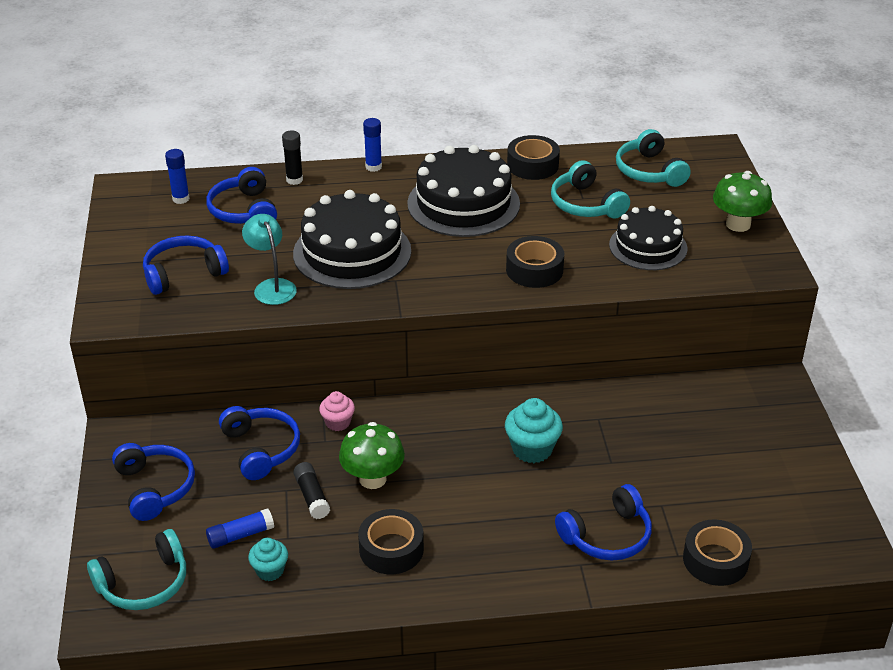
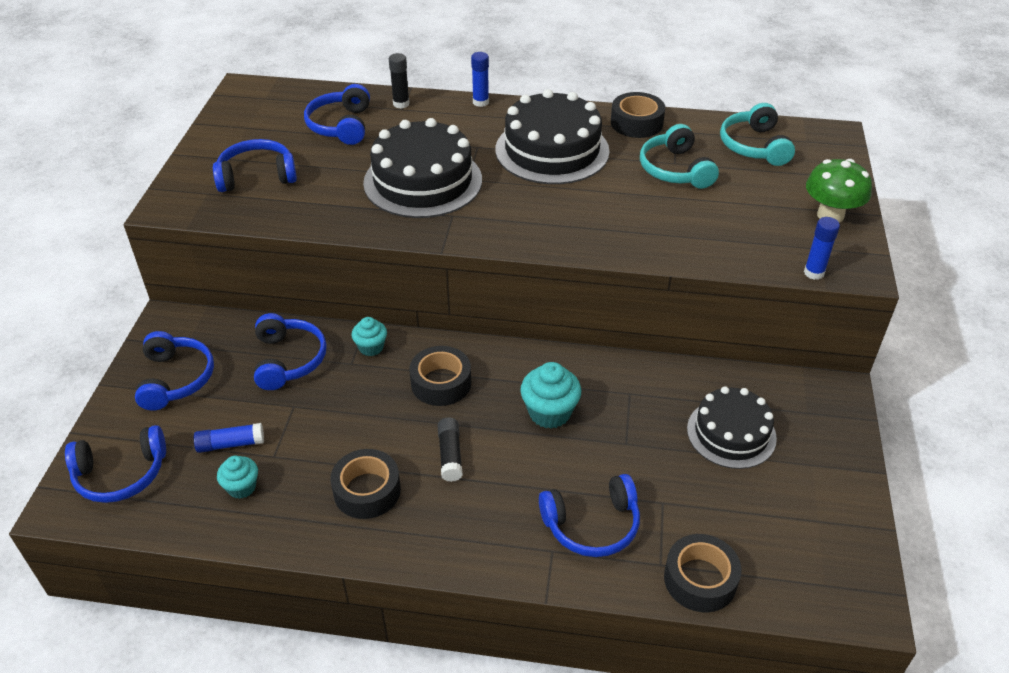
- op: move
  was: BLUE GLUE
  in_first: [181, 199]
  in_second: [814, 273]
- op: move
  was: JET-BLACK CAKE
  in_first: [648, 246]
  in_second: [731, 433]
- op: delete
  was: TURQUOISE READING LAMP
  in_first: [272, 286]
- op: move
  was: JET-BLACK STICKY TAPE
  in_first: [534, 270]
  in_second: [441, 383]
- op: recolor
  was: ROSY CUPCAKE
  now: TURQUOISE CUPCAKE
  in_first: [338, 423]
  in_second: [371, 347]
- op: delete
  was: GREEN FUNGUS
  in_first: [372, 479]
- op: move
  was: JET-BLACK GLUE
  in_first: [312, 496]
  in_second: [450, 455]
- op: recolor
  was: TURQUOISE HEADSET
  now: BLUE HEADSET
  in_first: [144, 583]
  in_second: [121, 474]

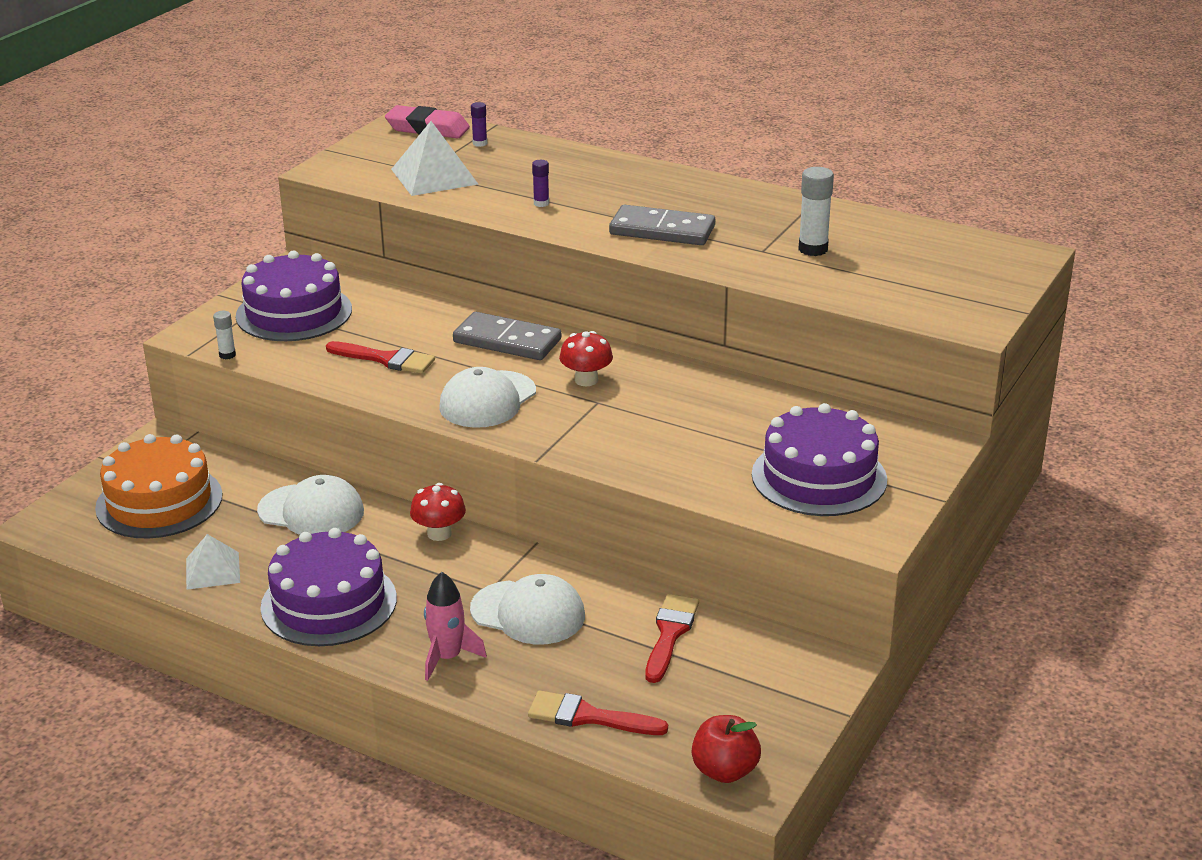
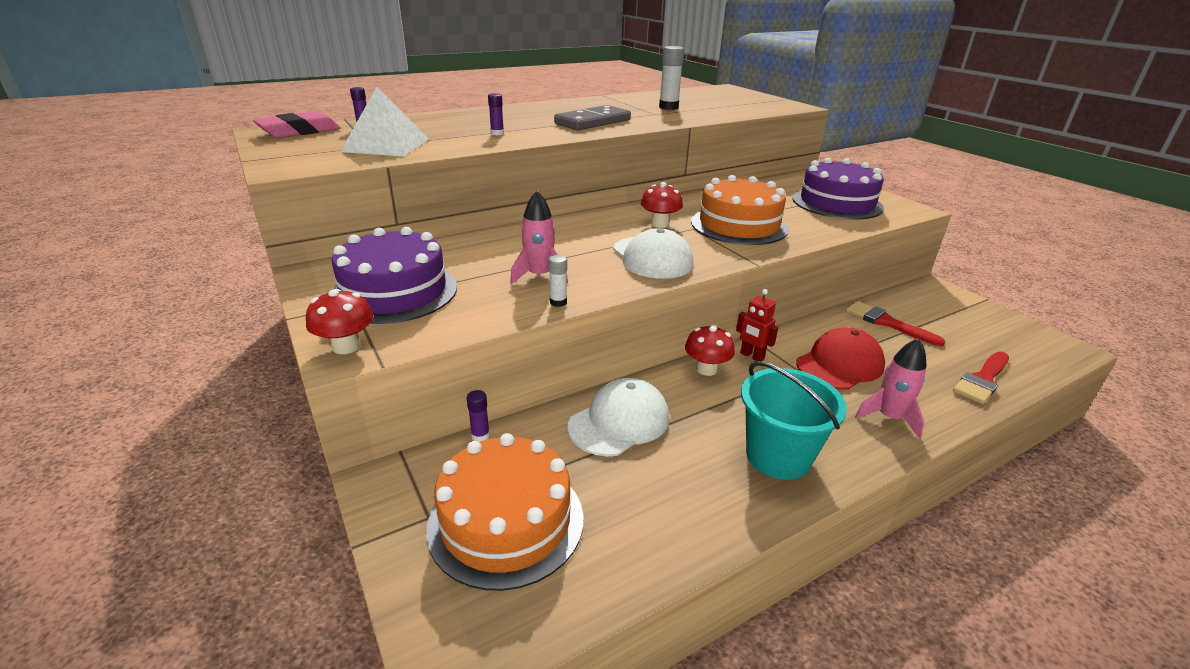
- op: move
  was: SNOW-WHITE GLUE
  in_first: [227, 355]
  in_second: [558, 302]
- op: delete
  was: ASH-GREY DOMINO PIECE
  in_first: [507, 341]
- op: replace
  was: SCARLET PAINTBRUSH
  now: ROSY ROCKET
  in_first: [386, 359]
  in_second: [539, 276]
- op: replace
  was: VIOLET CAKE
  now: TURQUOISE PAIL
  in_first: [329, 603]
  in_second: [778, 456]
- op: delete
  was: SNOW-WHITE SOLID PYRAMID
  in_first: [212, 570]
- op: recolor
  was: SNOW-WHITE PEAKED CAP
  now: SCARLET PEAKED CAP
  in_first: [528, 613]
  in_second: [839, 364]
- op: delete
  was: SCARLET APPLE FRUIT
  in_first: [724, 771]
- op: insert
  now: BRIGHT ORANGE CAKE
  in_second: [738, 225]
- op: insert
  now: SCARLET FUNGUS
  in_second: [346, 346]
- op: insert
  now: SCARLET TOY ROBOT
  in_second: [751, 356]
- op: insert
  now: VIOLET GLUE
  in_second: [480, 436]

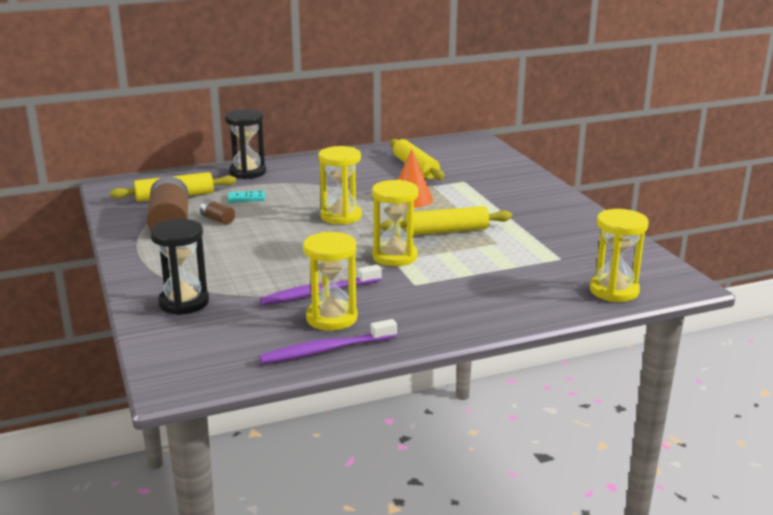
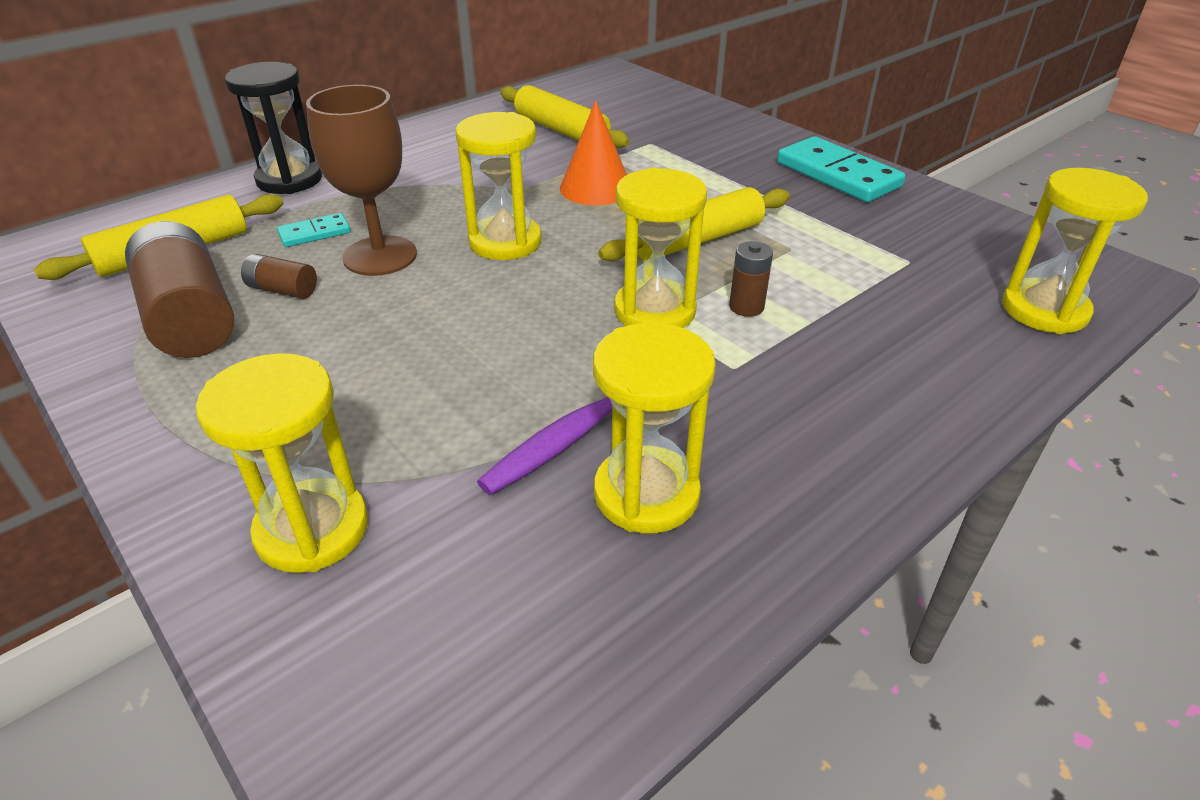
- op: recolor
  was: JET-BLACK HOURGLASS
  now: YELLOW HOURGLASS
  in_first: [184, 302]
  in_second: [312, 529]
- op: delete
  was: VIOLET TOOTH BRUSH
  in_first: [326, 350]
- op: insert
  now: DARK BROWN GOBLET
  in_second: [380, 256]
- op: insert
  now: TURQUOISE DOMINO PIECE
  in_second: [838, 174]
- op: insert
  now: DARK BROWN BATTERY
  in_second: [746, 307]

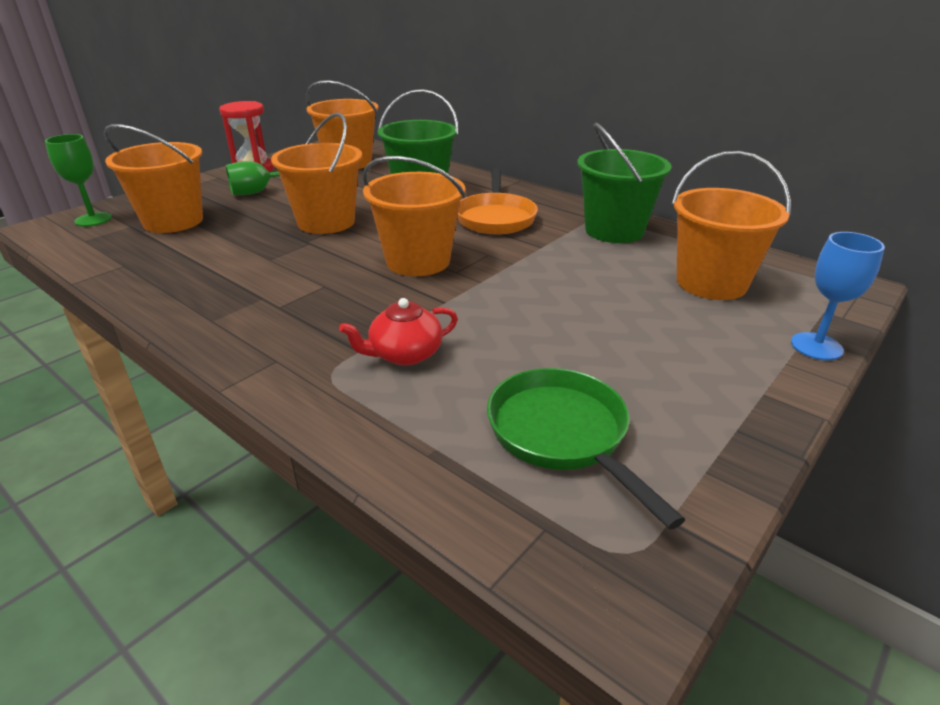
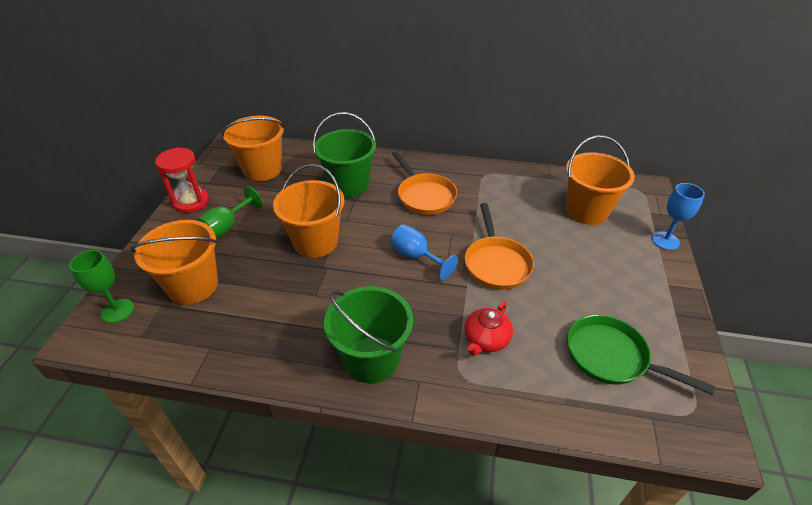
- op: move
  was: GREEN PAIL
  in_first: [614, 230]
  in_second: [372, 359]
- op: replace
  was: BRIGHT ORANGE PAIL
  now: BLUE GOBLET
  in_first: [418, 261]
  in_second: [416, 257]
- op: insert
  now: BRIGHT ORANGE SKILLET
  in_second: [496, 263]

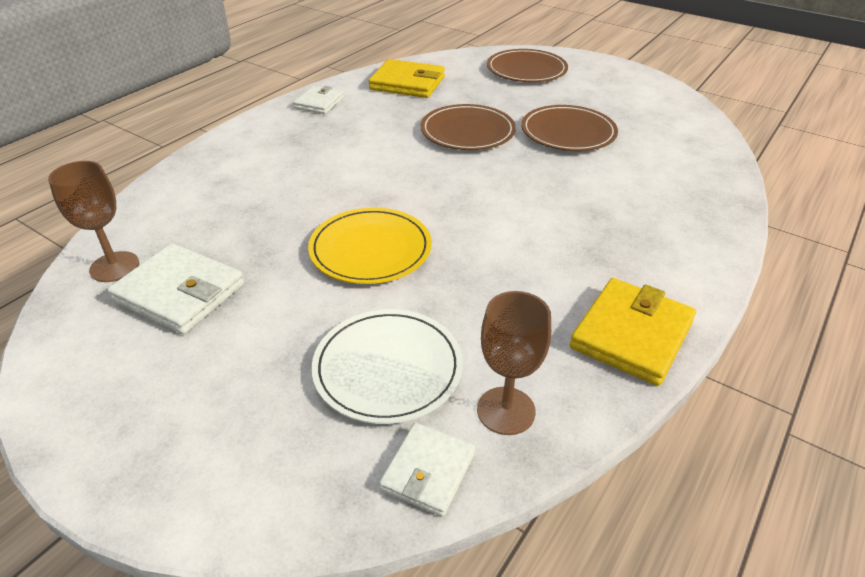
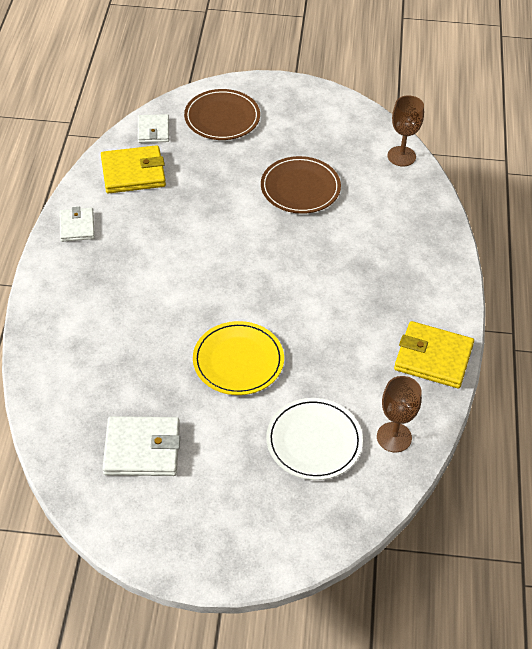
- op: delete
  was: DARK BROWN FLAT DISH
  in_first: [467, 131]
- op: move
  was: DARK BROWN GOBLET
  in_first: [114, 267]
  in_second: [401, 156]
- op: rotate
  was: YELLOW BILLFOLD
  in_first: [631, 334]
  in_second: [433, 357]
  clockwise: -75
- op: move
  was: SNOW-WHITE BILLFOLD
  in_first: [428, 471]
  in_second: [153, 131]

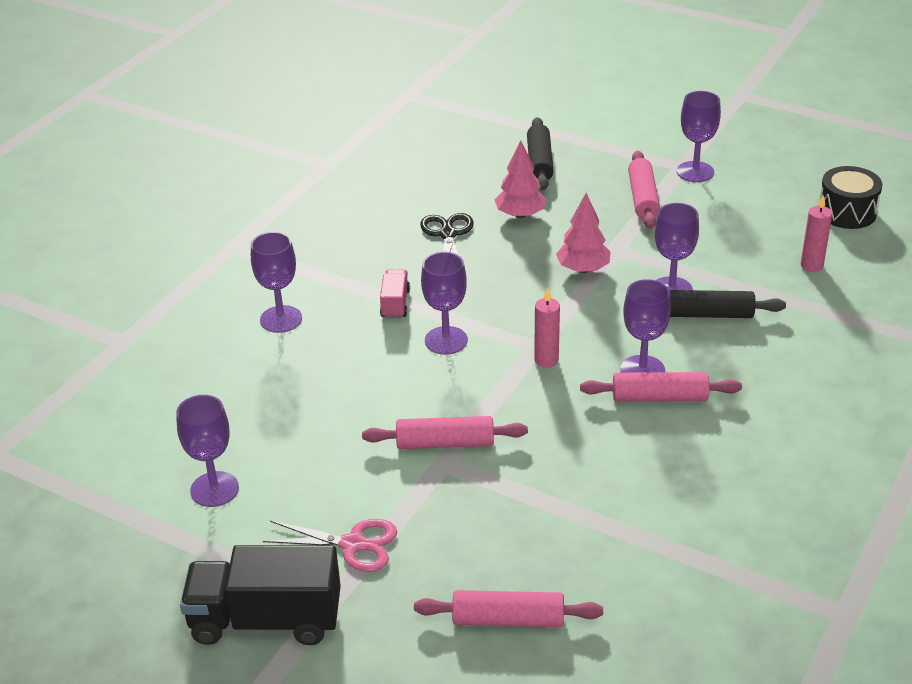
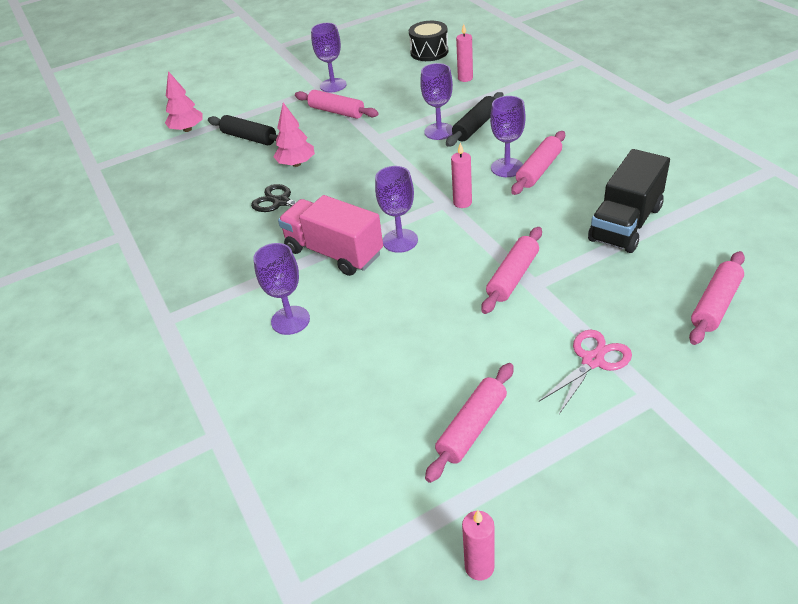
- op: move
  was: ROSY FIR TREE
  in_first: [583, 269]
  in_second: [187, 129]
- op: resize
  was: ROSY LORRY
  in_first: [395, 304]
  in_second: [334, 252]
  ratio: 2.03
- op: replace
  was: VIOLET GOBLET
  now: ROSY PASTRY ROLLER
  in_first: [214, 489]
  in_second: [472, 427]
- op: move
  was: JET-BLACK LORRY
  in_first: [266, 620]
  in_second: [625, 223]
- op: insert
  now: ROSY PILLAR CANDLE
  in_second: [479, 567]

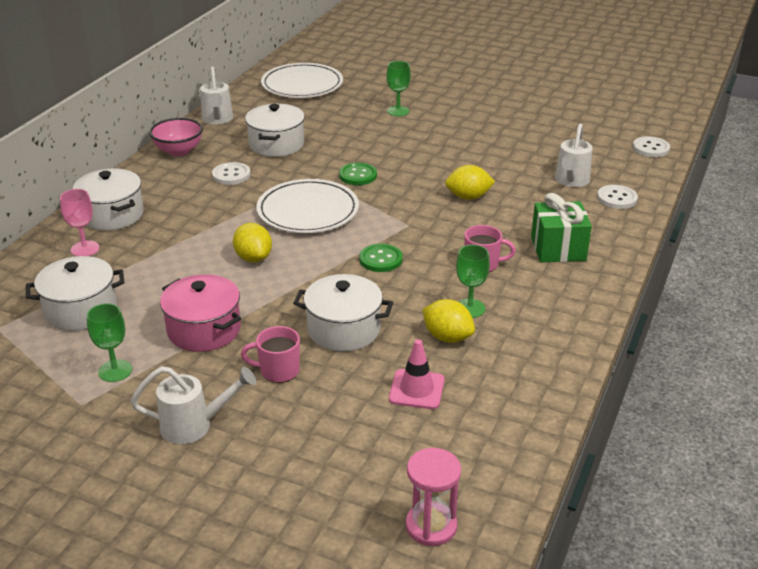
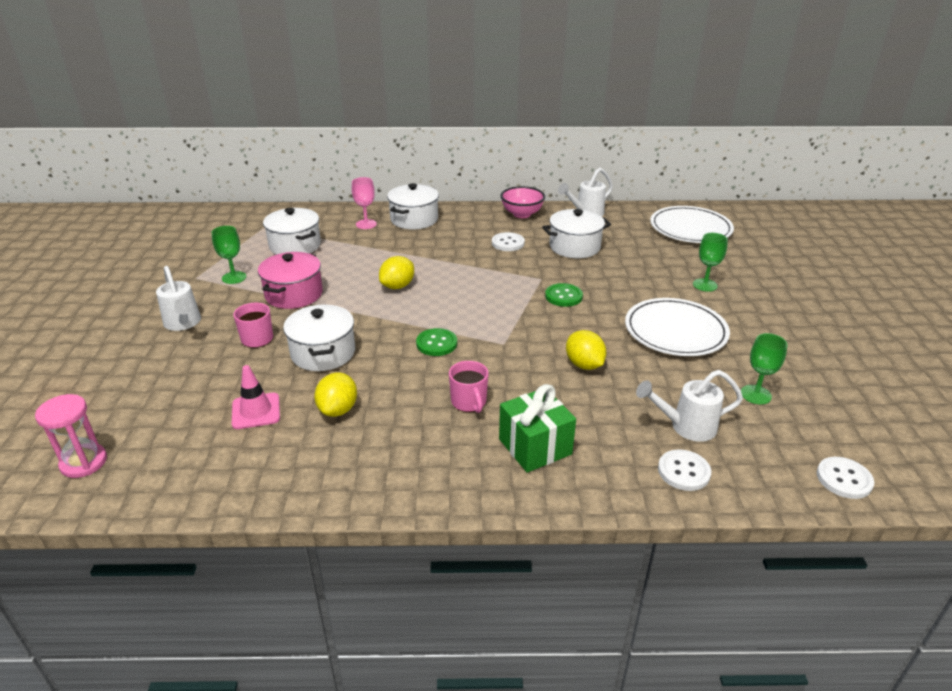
- op: move
  was: SNOW-WHITE FLAT DISH
  in_first: [308, 211]
  in_second: [675, 331]
- op: move
  was: GREEN GOBLET
  in_first: [470, 308]
  in_second: [755, 394]

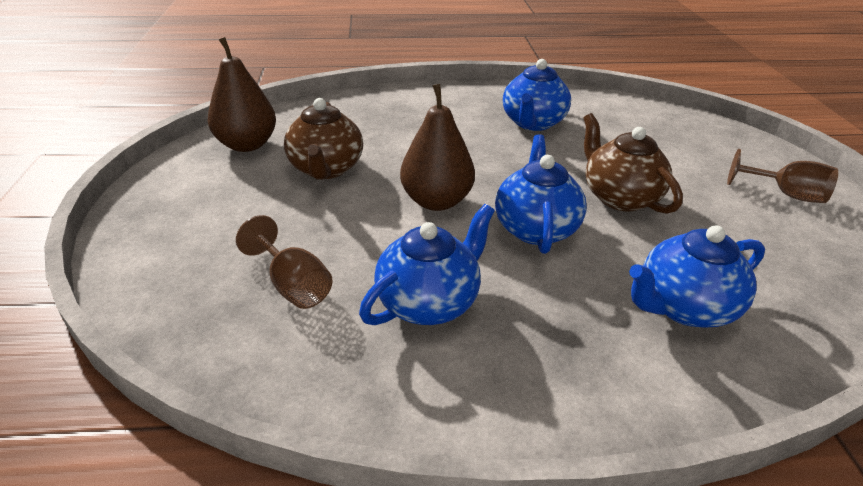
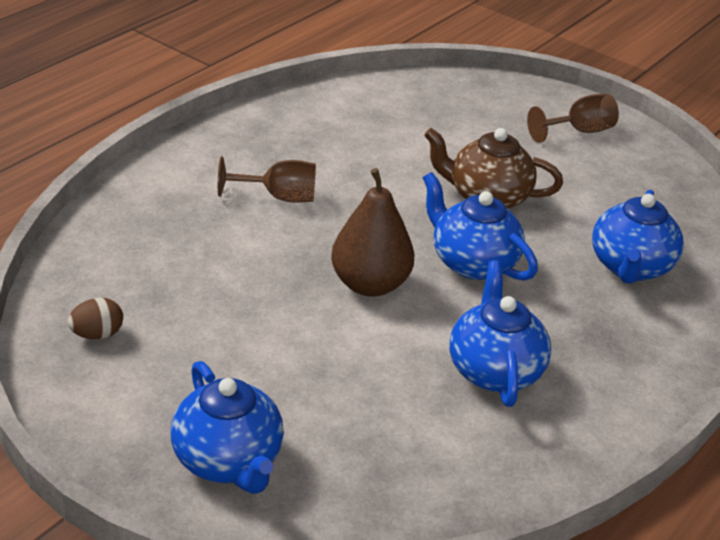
- op: replace
  was: DARK BROWN PEAR
  now: DARK BROWN TOY EGG
  in_first: [247, 145]
  in_second: [97, 334]
- op: move
  was: BLUE TEA POT
  in_first: [533, 123]
  in_second: [228, 461]
- op: delete
  was: DARK BROWN TEA POT
  in_first: [326, 169]
- op: move
  was: DARK BROWN GOBLET
  in_first: [293, 285]
  in_second: [278, 197]

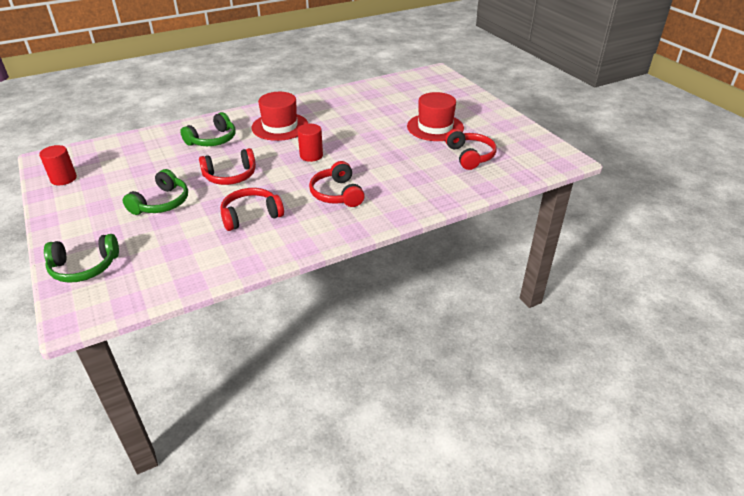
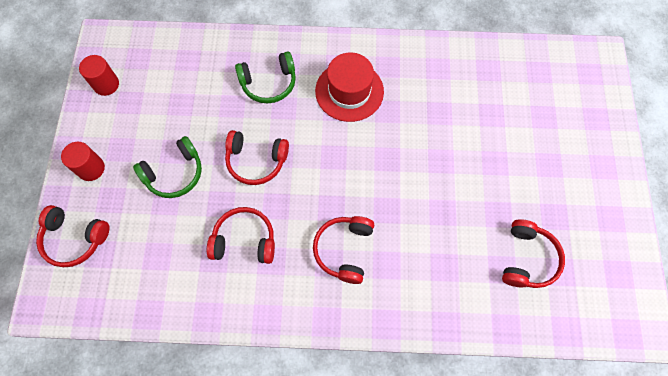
- op: delete
  was: SCARLET TOP HAT
  in_first: [435, 127]
- op: move
  was: SCARLET SOLID CYLINDER
  in_first: [311, 156]
  in_second: [91, 168]
- op: recolor
  was: GREEN HEADSET
  now: SCARLET HEADSET
  in_first: [84, 267]
  in_second: [74, 239]

